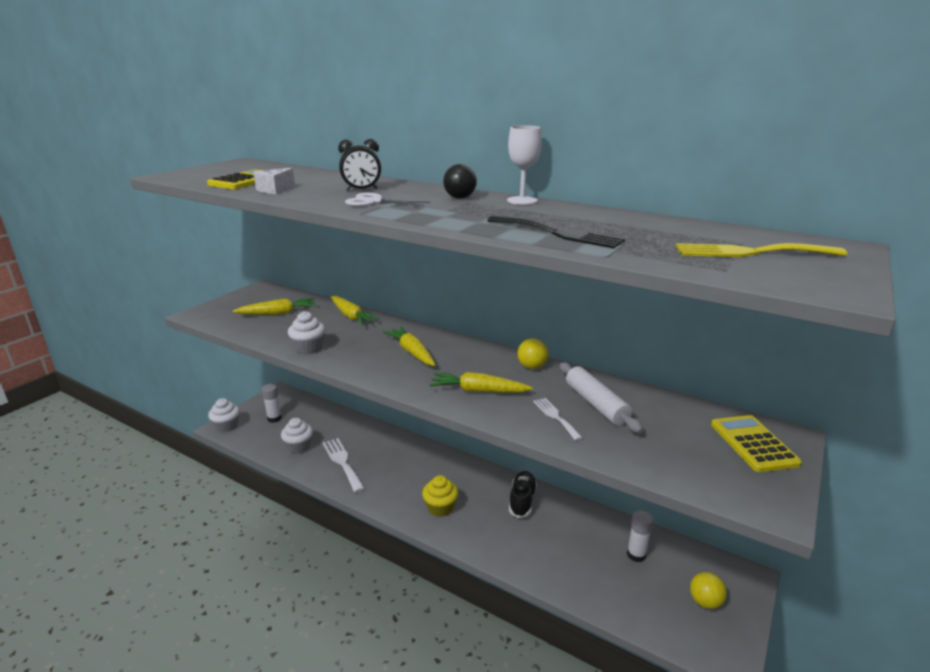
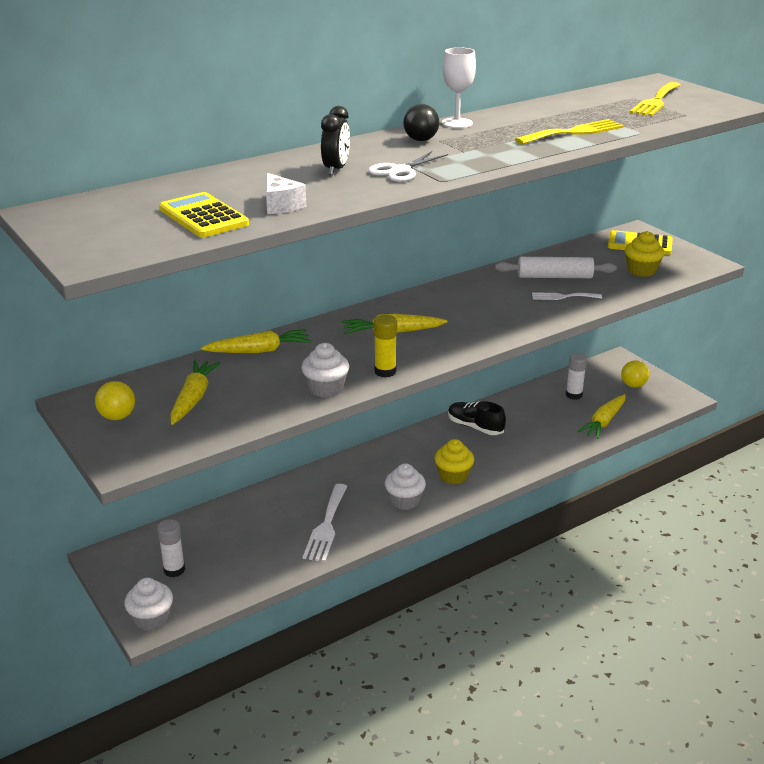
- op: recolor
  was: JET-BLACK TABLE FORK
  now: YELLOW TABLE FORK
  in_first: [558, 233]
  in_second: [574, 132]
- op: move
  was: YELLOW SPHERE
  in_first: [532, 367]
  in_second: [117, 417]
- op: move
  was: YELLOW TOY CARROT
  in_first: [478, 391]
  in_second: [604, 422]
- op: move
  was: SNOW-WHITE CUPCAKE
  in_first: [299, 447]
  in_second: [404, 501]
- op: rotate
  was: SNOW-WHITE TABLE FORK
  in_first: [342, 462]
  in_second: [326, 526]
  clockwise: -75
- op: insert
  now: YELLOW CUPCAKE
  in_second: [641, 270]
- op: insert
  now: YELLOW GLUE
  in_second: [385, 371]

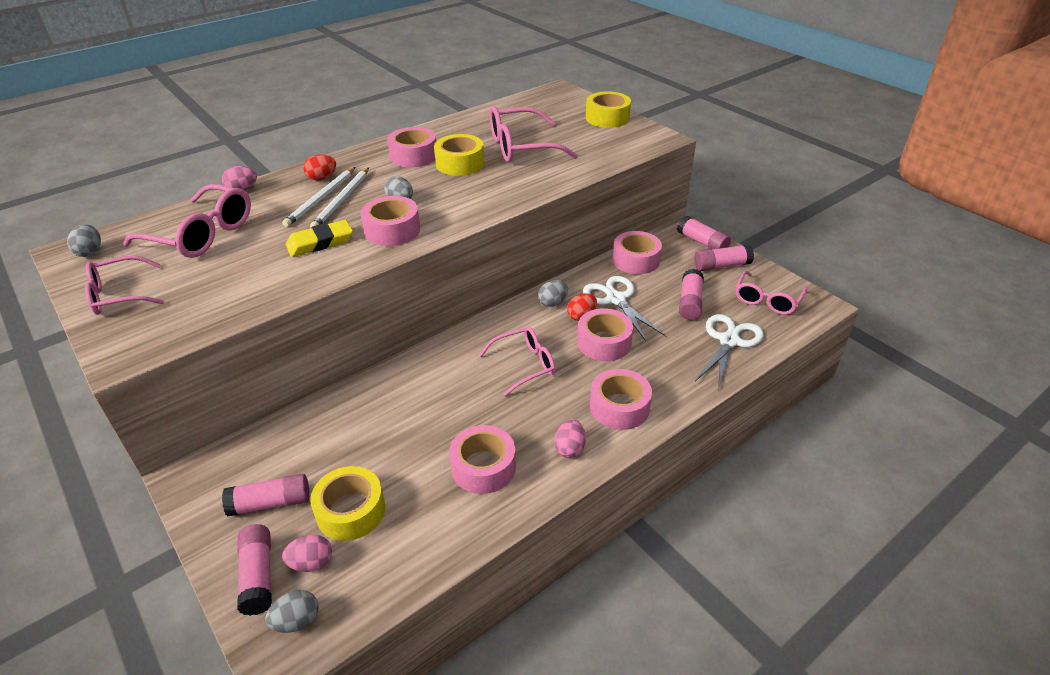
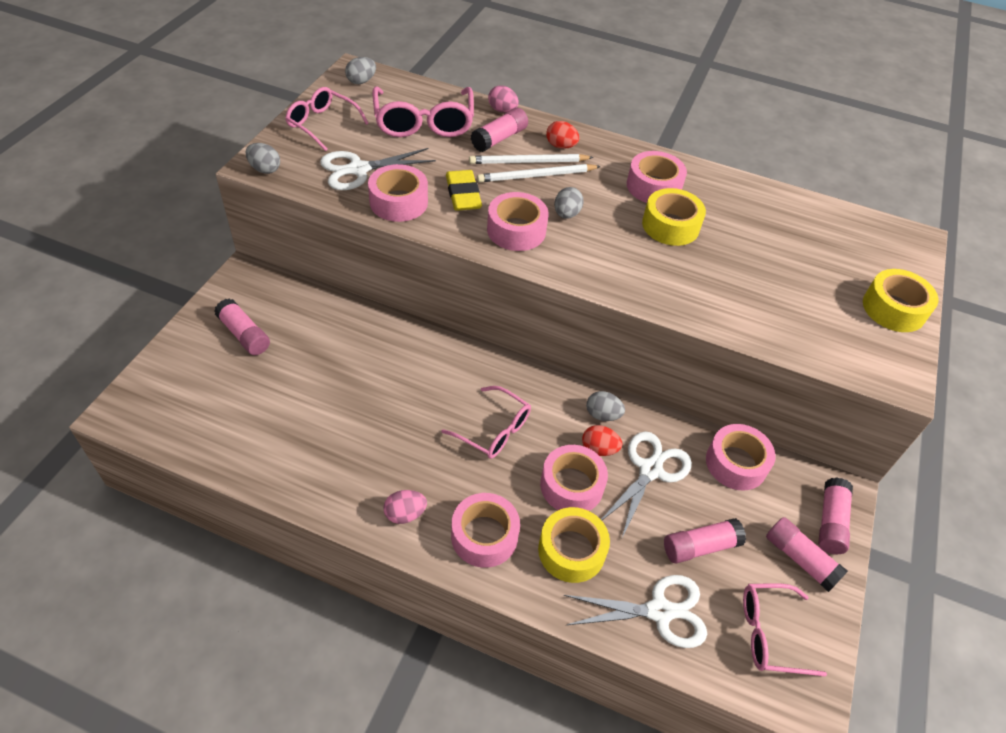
- op: delete
  was: ROSY GLASSES
  in_first: [521, 147]
- op: rotate
  was: YELLOW GUM ERASER
  in_first: [320, 242]
  in_second: [463, 194]
  clockwise: 45
- op: move
  was: ROSY STICKY TAPE
  in_first: [483, 467]
  in_second: [398, 202]
- op: move
  was: YELLOW STICKY TAPE
  in_first: [351, 511]
  in_second: [571, 550]
- op: move
  was: ROSY GLUE
  in_first: [258, 576]
  in_second: [499, 138]
- op: delete
  was: ROSY TOY EGG
  in_first: [311, 563]
- op: move
  was: ASH-GREY TOY EGG
  in_first: [297, 621]
  in_second: [265, 169]
- op: insert
  now: SNOW-WHITE SHEARS
  in_second: [358, 169]

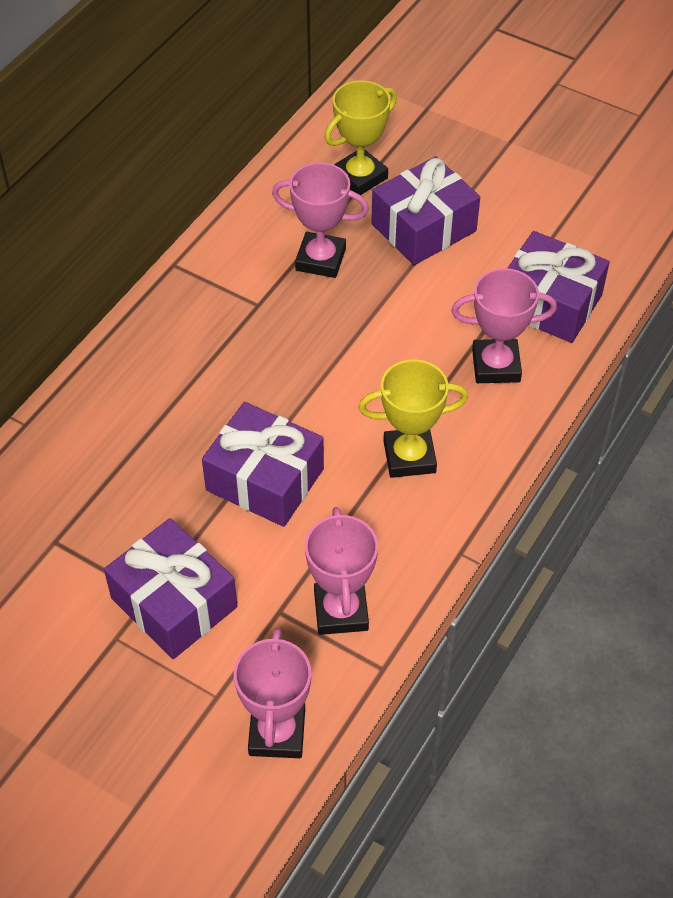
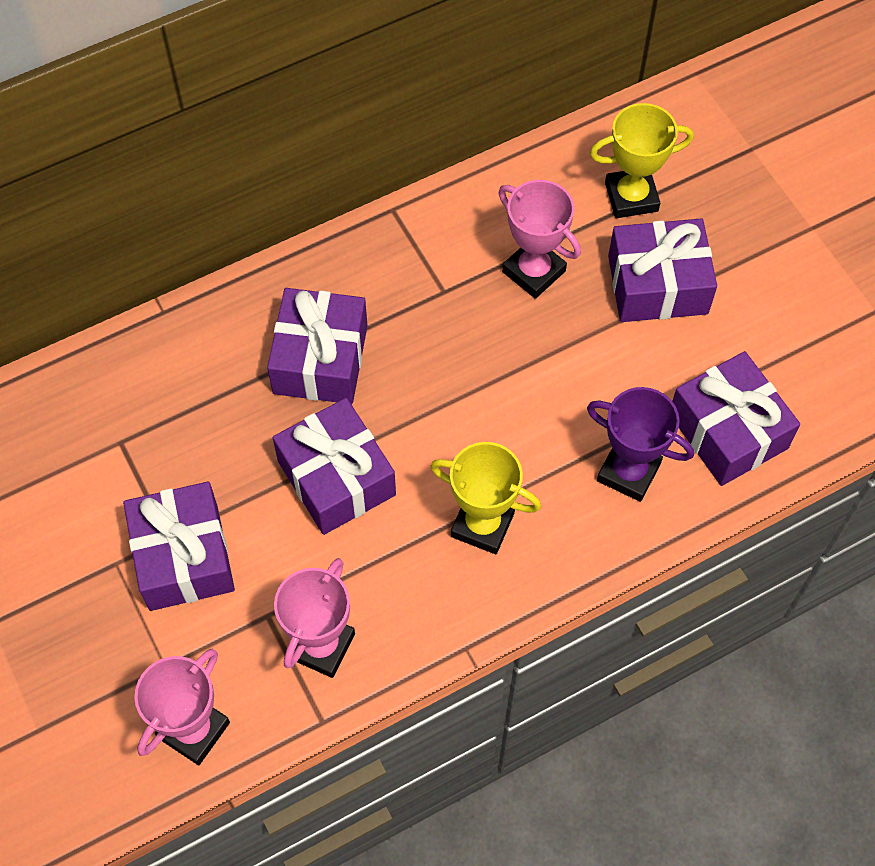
- op: recolor
  was: ROSY PRIZE CUP
  now: VIOLET PRIZE CUP
  in_first: [496, 365]
  in_second: [628, 472]
- op: insert
  now: VIOLET WRAPPED GIFT
  in_second: [320, 359]

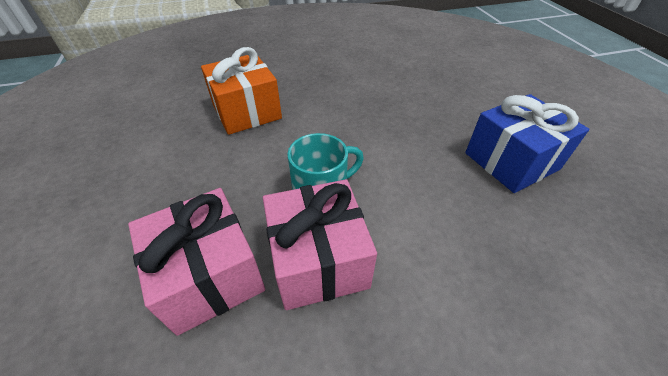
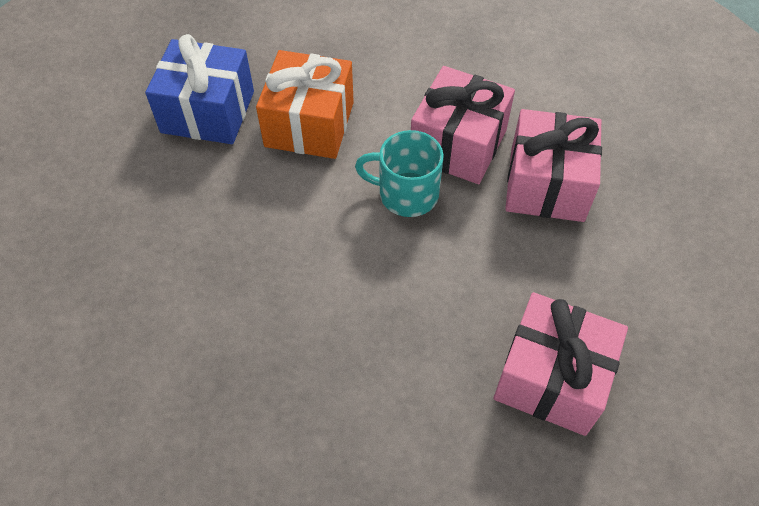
- op: move
  was: BRIGHT ORANGE WRAPPED GIFT
  in_first: [246, 111]
  in_second: [309, 124]
- op: insert
  now: ROSY WRAPPED GIFT
  in_second: [551, 378]

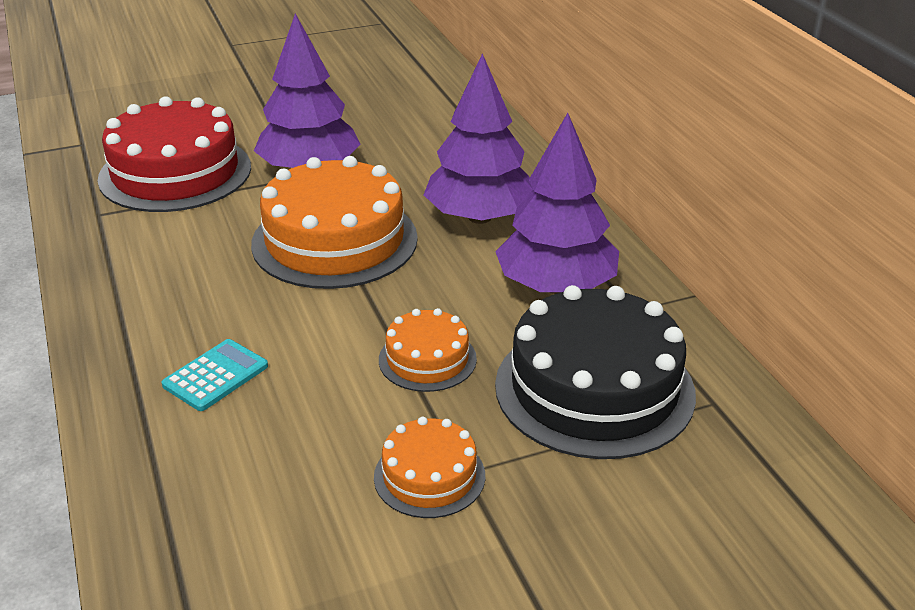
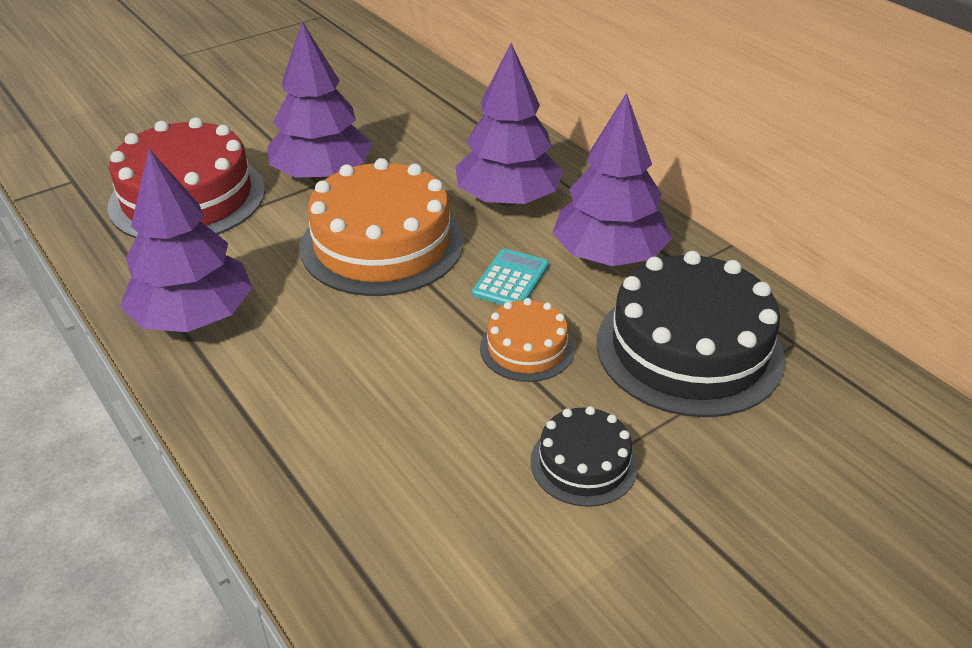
- op: move
  was: TURQUOISE CALCULATOR
  in_first: [215, 376]
  in_second: [511, 279]
- op: recolor
  was: BRIGHT ORANGE CAKE
  now: JET-BLACK CAKE
  in_first: [429, 476]
  in_second: [583, 463]
- op: insert
  now: VIOLET FIR TREE
  in_second: [194, 317]

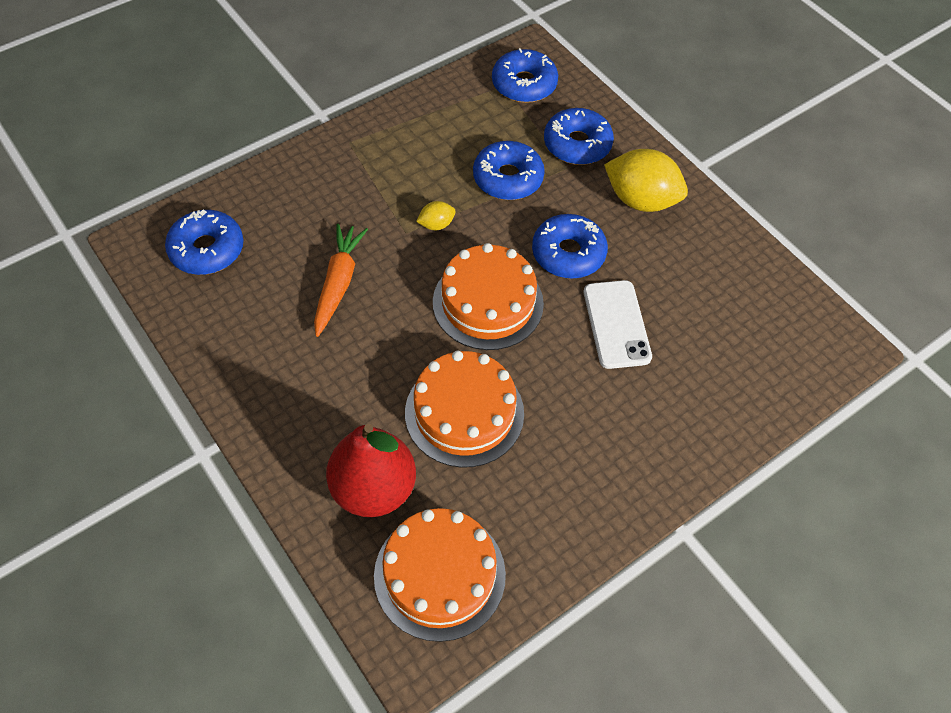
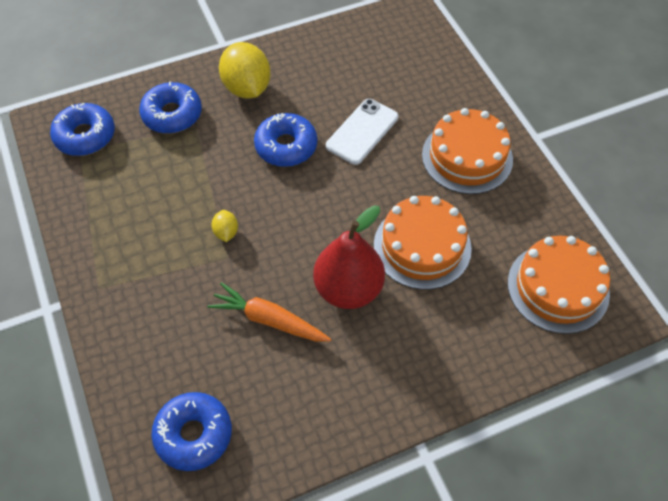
- op: delete
  was: BLUE GLAZED DONUT
  in_first: [508, 178]
- op: rotate
  was: YELLOW CITRUS FRUIT
  in_first: [641, 200]
  in_second: [247, 88]
  clockwise: -60
- op: move
  was: BRIGHT ORANGE CAKE
  in_first: [488, 303]
  in_second: [467, 157]
- op: rotate
  was: SNOW-WHITE PHONE
  in_first: [616, 324]
  in_second: [362, 131]
  clockwise: -60
- op: move
  was: SCARLET PEAR
  in_first: [373, 488]
  in_second: [348, 289]

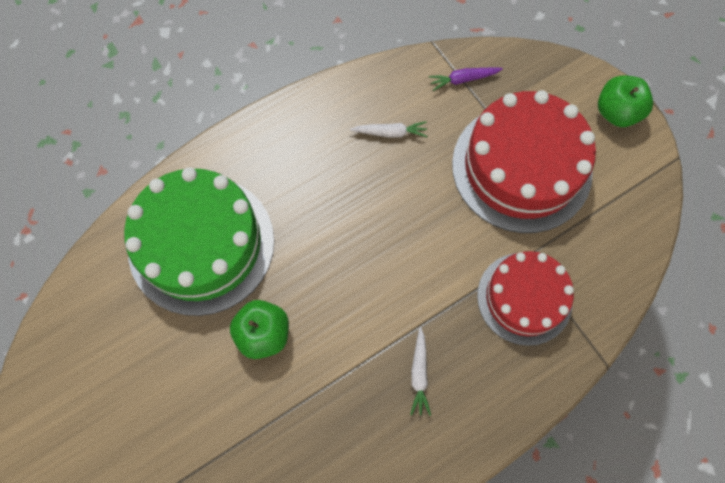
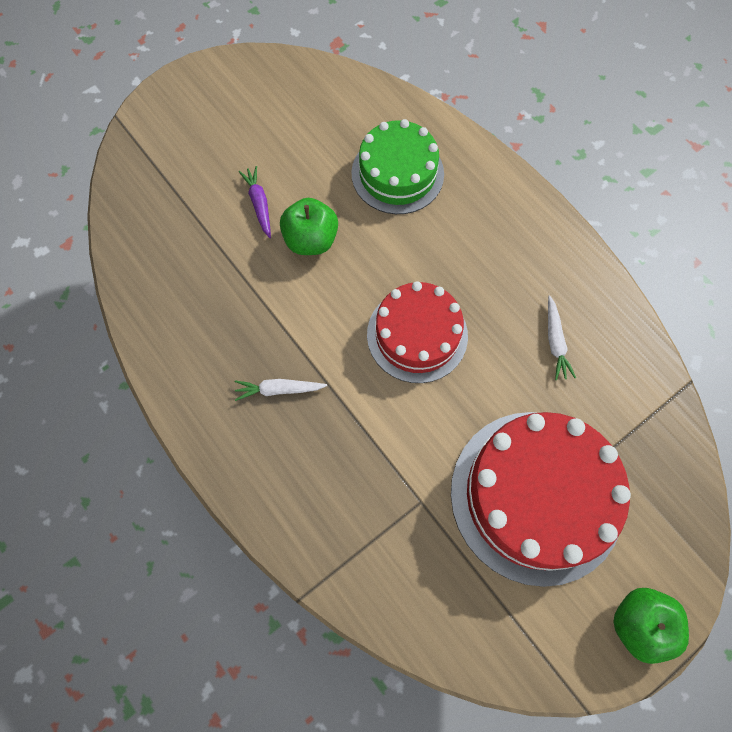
- op: move
  was: VIOLET TOY CARROT
  in_first: [463, 79]
  in_second: [259, 204]
- op: resize
  was: GREEN CAKE
  in_first: [201, 244]
  in_second: [397, 173]
  ratio: 0.63
- op: move
  was: SCARLET CAKE
  in_first: [524, 298]
  in_second: [417, 335]

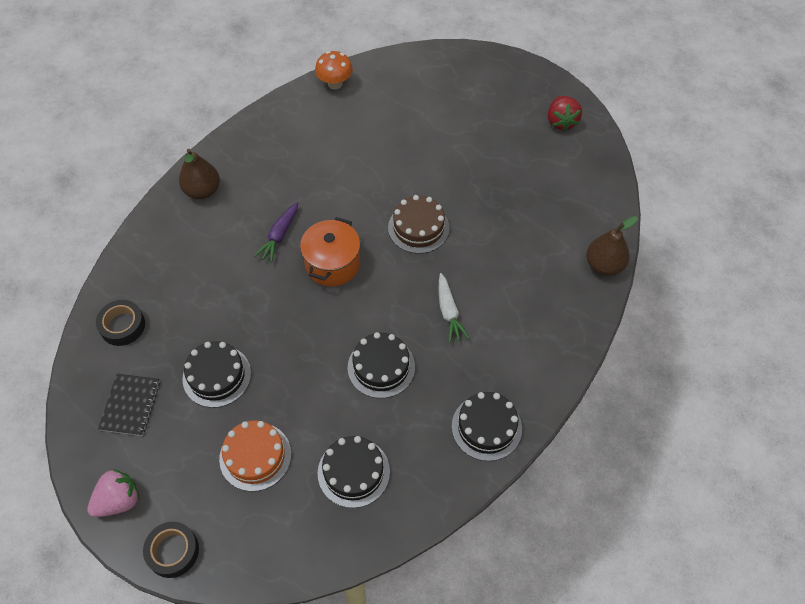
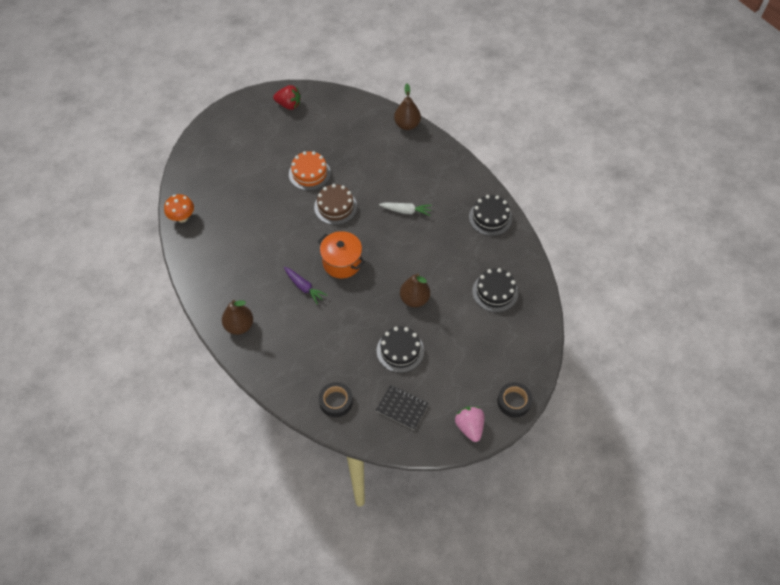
- op: delete
  was: JET-BLACK CAKE
  in_first: [381, 367]
- op: move
  was: BRIGHT ORANGE CAKE
  in_first: [255, 456]
  in_second: [309, 173]
- op: insert
  now: DARK BROWN PEAR
  in_second: [414, 299]

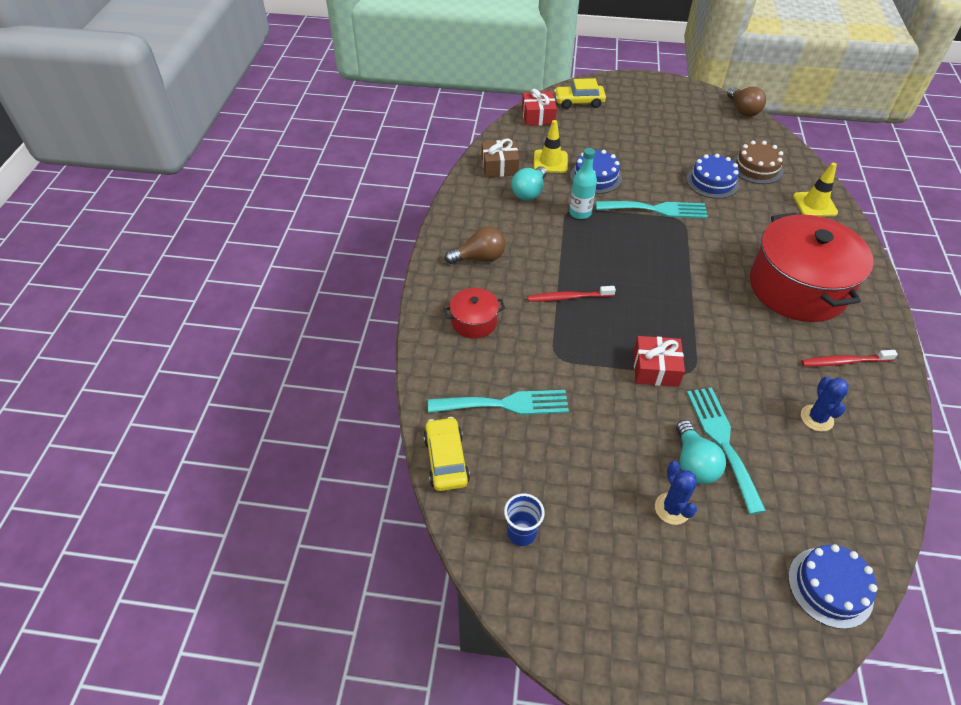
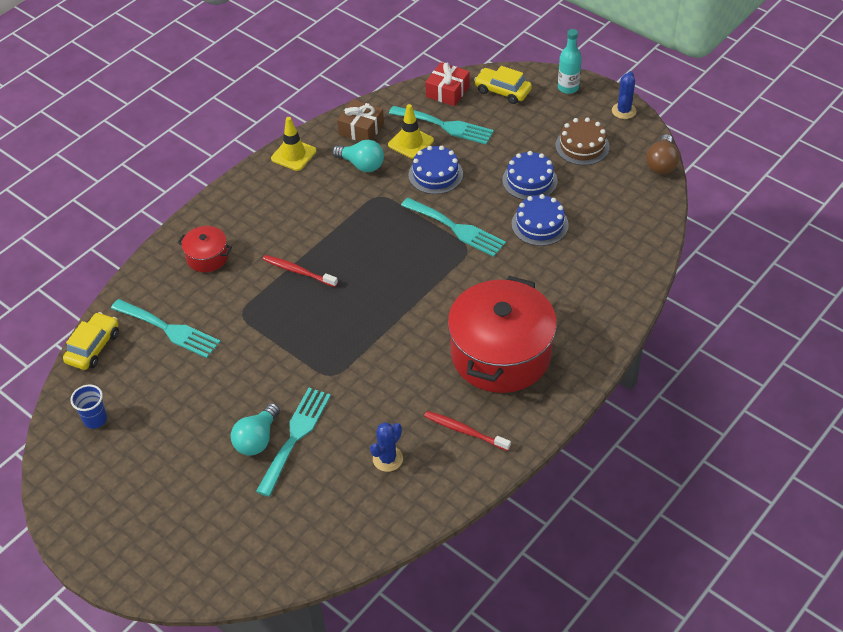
- op: move
  was: DARK BROWN CAKE
  in_first: [756, 168]
  in_second: [582, 146]
- op: move
  was: TURQUOISE FLASK
  in_first: [580, 213]
  in_second: [568, 88]
- op: move
  was: YELLOW SAFETY CONE
  in_first: [814, 204]
  in_second: [293, 155]
- op: rotate
  was: TURQUOISE LIGHTBULB
  in_first: [529, 192]
  in_second: [361, 165]
  clockwise: -120
- op: delete
  was: DARK BROWN LIGHTBULB
  in_first: [479, 258]
- op: delete
  was: SCARLET WRAPPED GIFT
  in_first: [655, 369]
- op: move
  was: BLUE PRICKLY PLANT
  in_first: [672, 508]
  in_second: [623, 111]
- op: move
  was: BLUE CAKE
  in_first: [830, 587]
  in_second: [529, 180]
- op: insert
  now: TURQUOISE TABLE FORK
  in_second: [445, 126]

